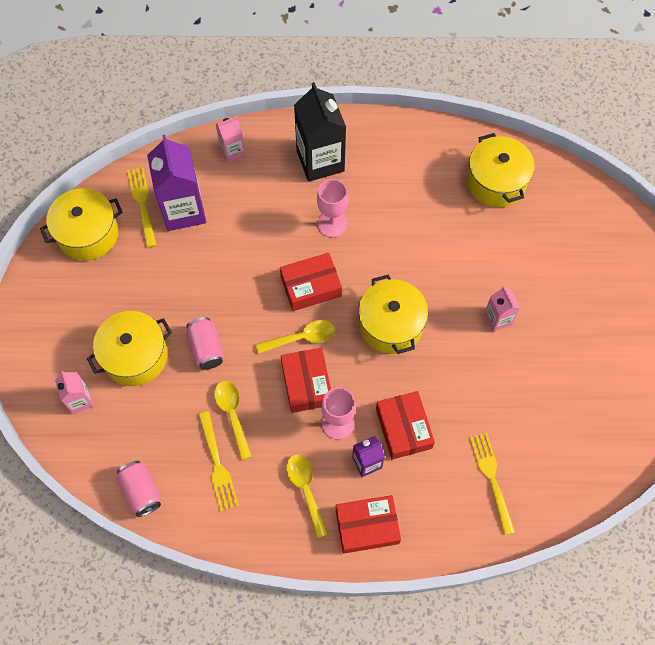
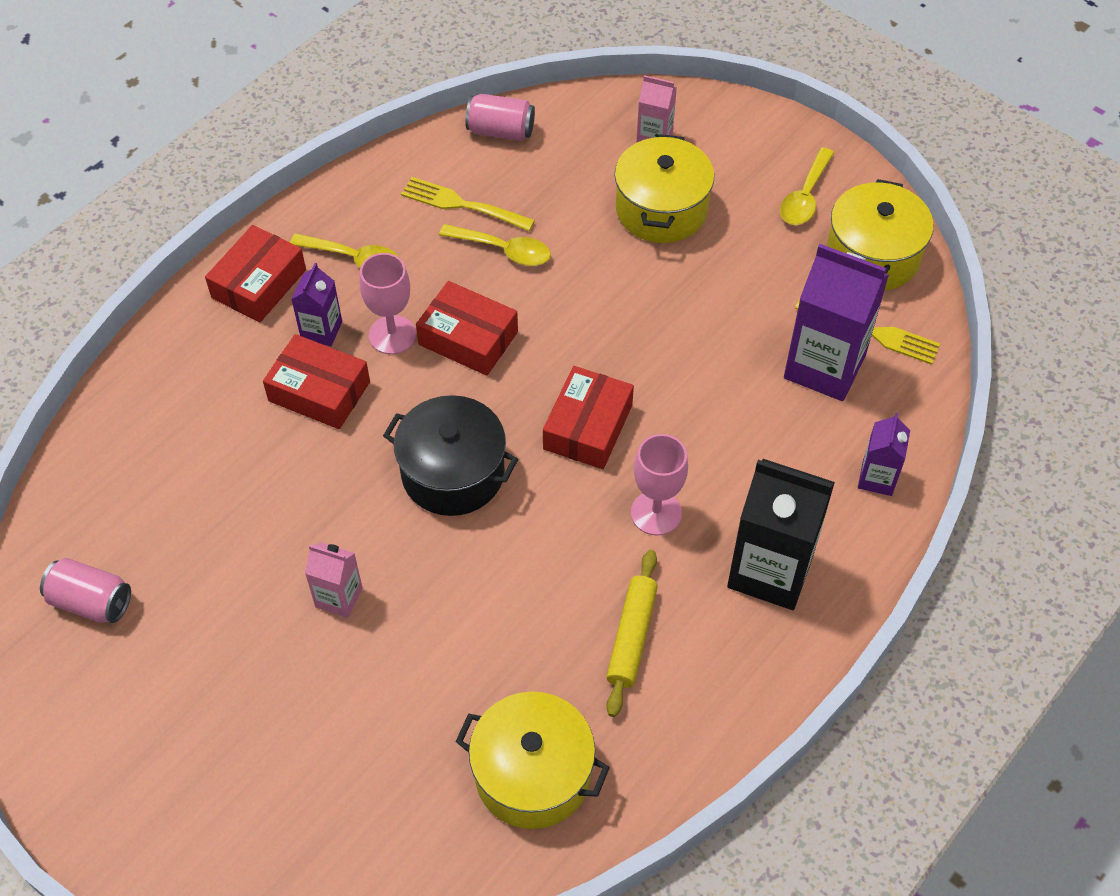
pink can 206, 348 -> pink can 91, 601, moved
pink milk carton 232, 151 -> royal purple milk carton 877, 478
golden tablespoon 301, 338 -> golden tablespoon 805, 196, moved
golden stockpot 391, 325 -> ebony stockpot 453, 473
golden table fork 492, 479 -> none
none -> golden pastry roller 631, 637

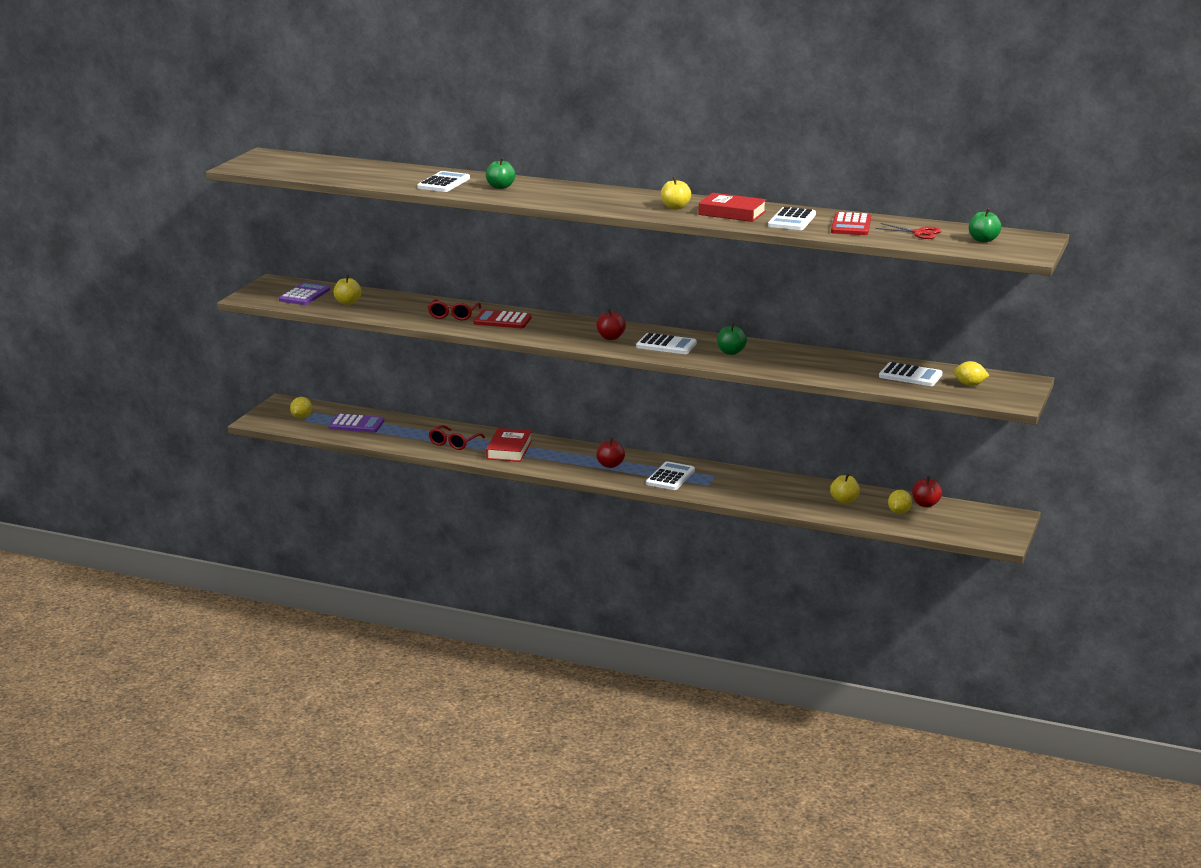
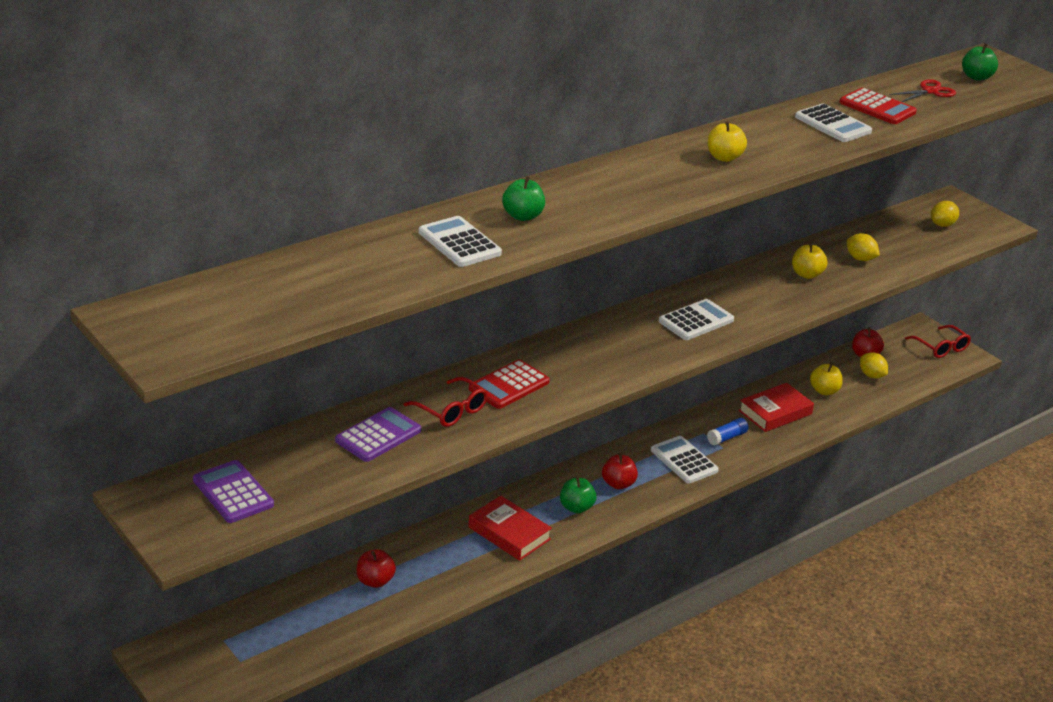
golden toy lemon 301, 417 -> golden toy lemon 860, 259, moved
royal purple adding machine 356, 424 -> royal purple adding machine 378, 435, moved
golden apple 347, 302 -> golden apple 806, 274, moved
scarlet glasses 454, 443 -> scarlet glasses 941, 347, moved
scarlet apple 611, 337 -> scarlet apple 375, 581, moved
scarlet book 732, 213 -> scarlet book 775, 412, moved
green apple 731, 352 -> green apple 576, 507, moved
snow-white adding machine 910, 376 -> none
none -> royal blue stick of glue 727, 437

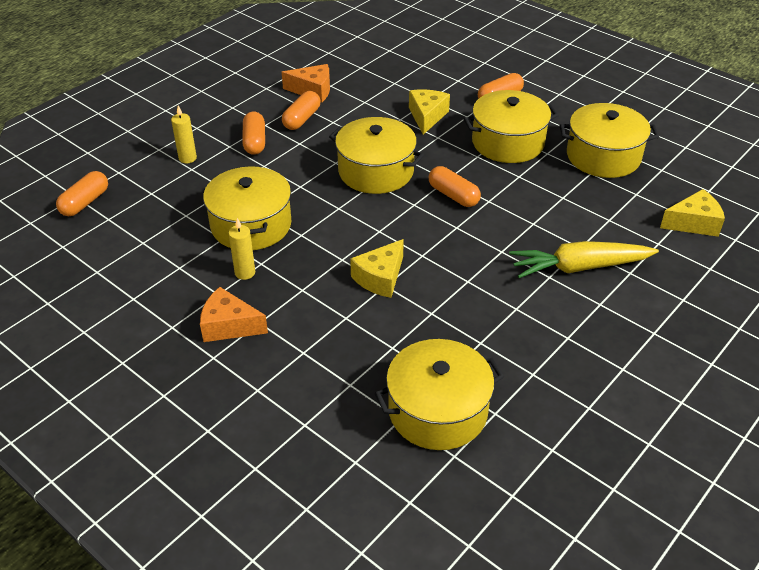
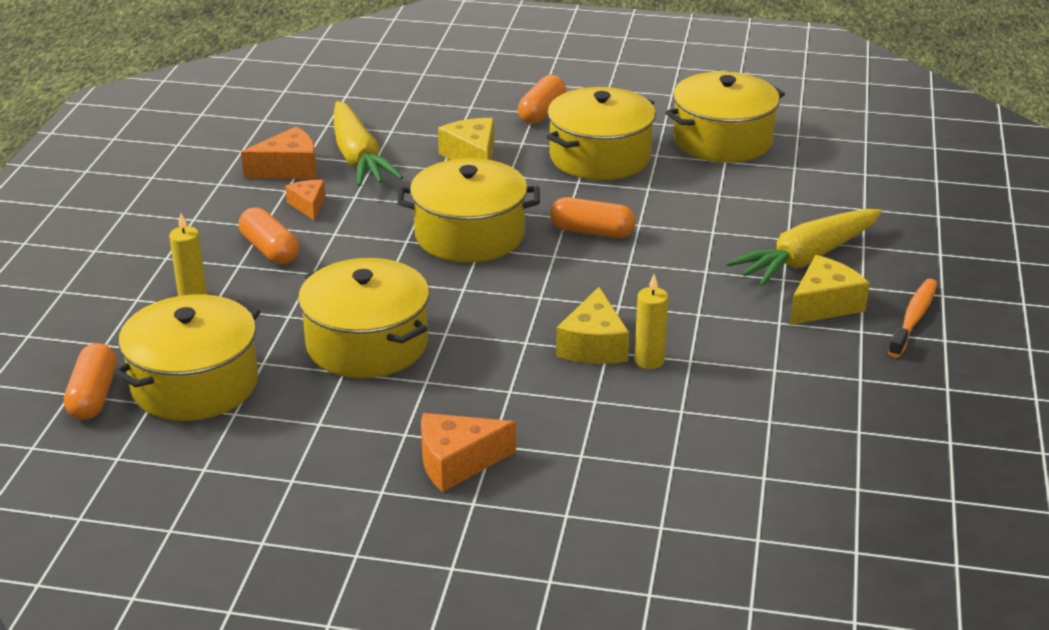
golden wax candle 245, 273 -> golden wax candle 649, 361, moved
orange-coloured capsule 301, 119 -> orange-coloured piece of cheese 308, 205
golden stockpot 437, 411 -> golden stockpot 195, 384, moved
golden piece of cheese 693, 223 -> golden piece of cheese 824, 304, moved
none -> golden carrot 358, 158
none -> orange-coloured dental brush 913, 318

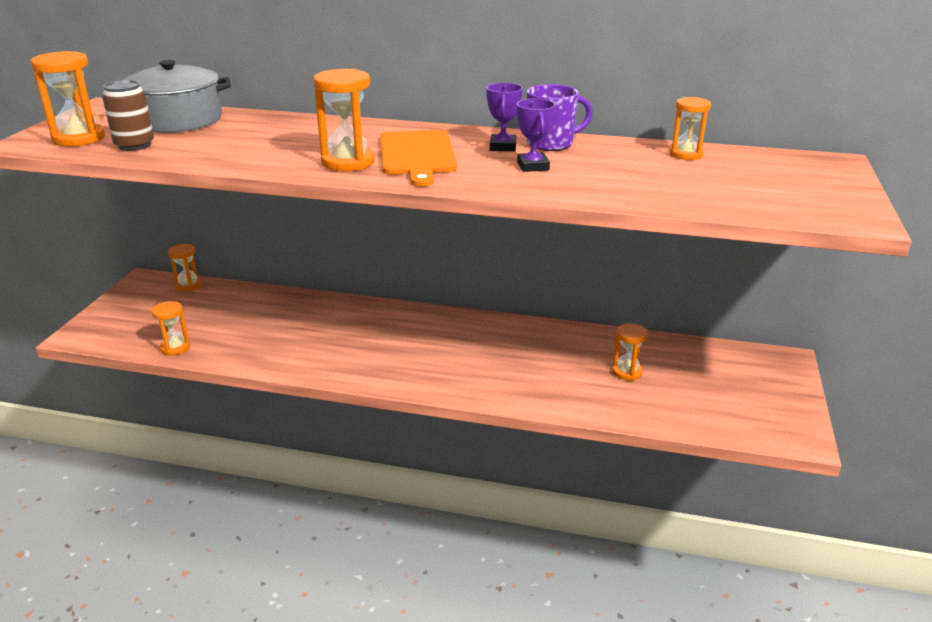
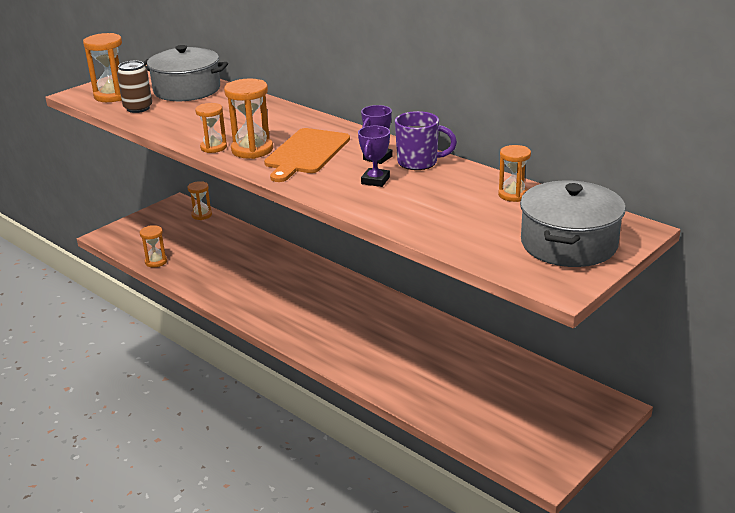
orange-coloured sandglass 627, 372 -> orange-coloured sandglass 213, 147, moved
none -> gray stockpot 569, 244

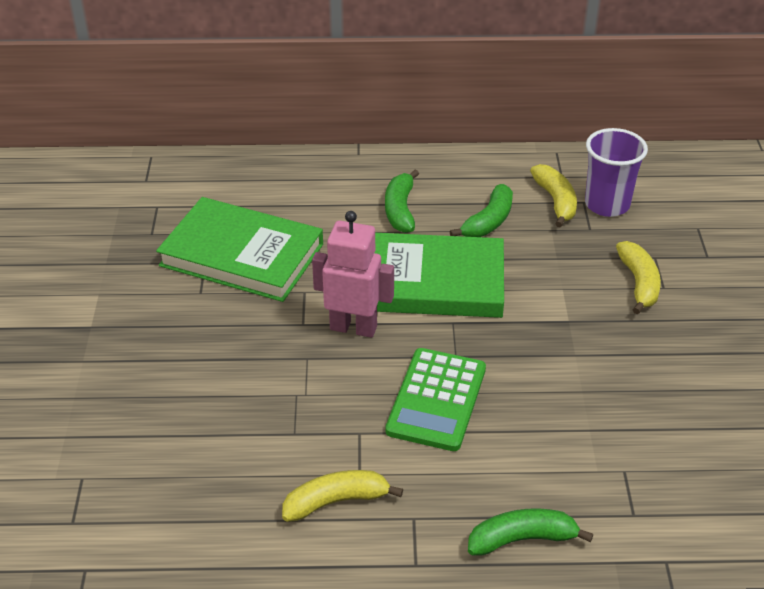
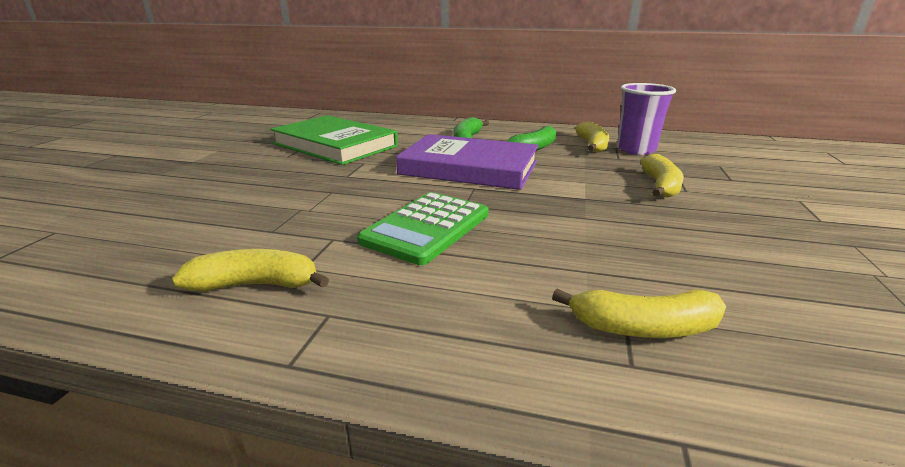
pink robot figure 353, 327 -> none
green book 431, 282 -> royal purple book 469, 168
green banana fruit 522, 539 -> none
none -> golden banana fruit 643, 328

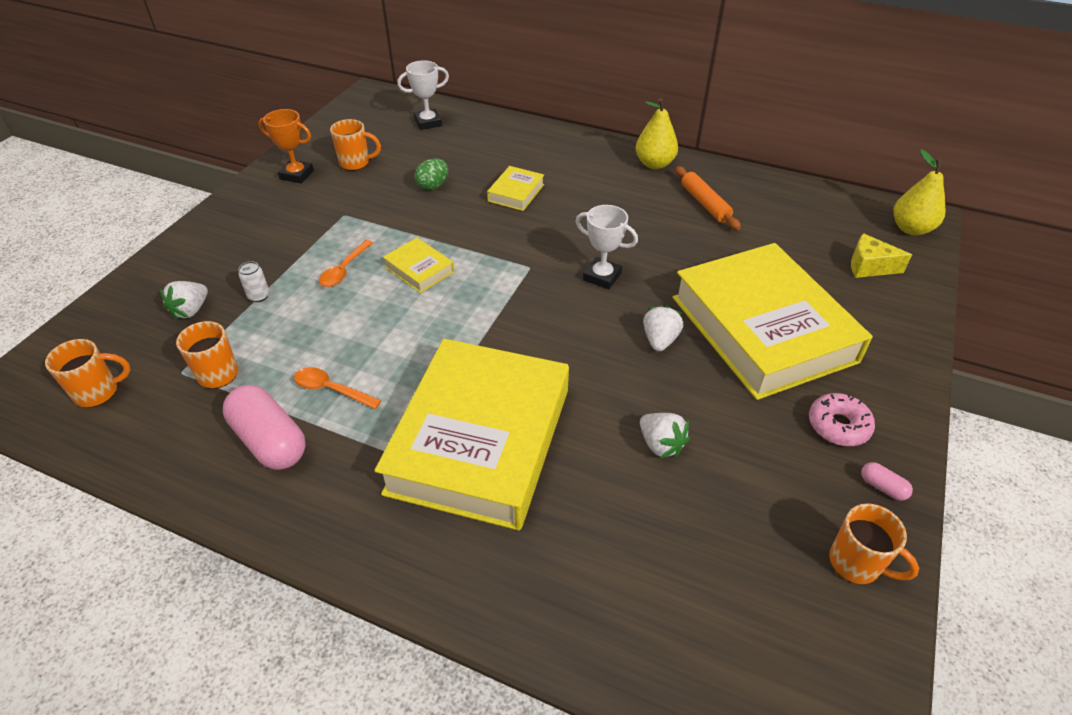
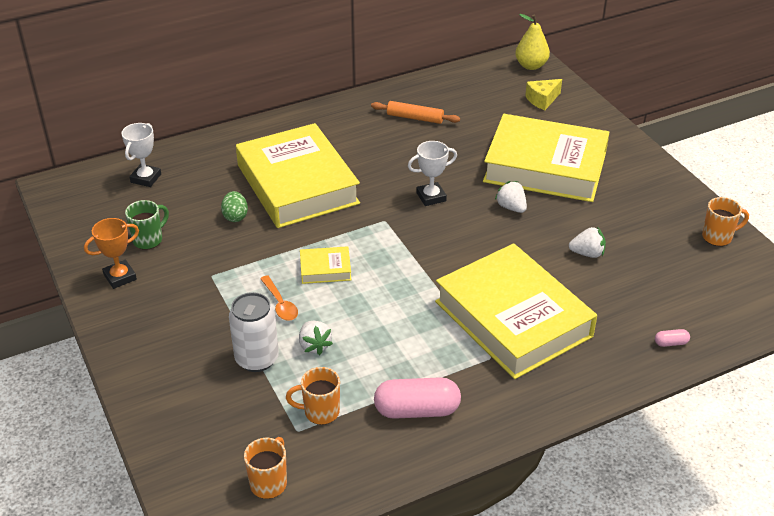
snow-white berry 191, 310 -> snow-white berry 314, 345, moved
snow-white can 259, 296 -> snow-white can 257, 359, x2.18
orange-coloured tablespoon 331, 389 -> none
orange-coloured coffee mug 355, 163 -> green coffee mug 149, 240
golden book 516, 193 -> golden book 297, 184, x2.49
golden pear 654, 164 -> none
pink doughnut 838, 426 -> none
pink capsule 882, 487 -> pink capsule 671, 343, moved

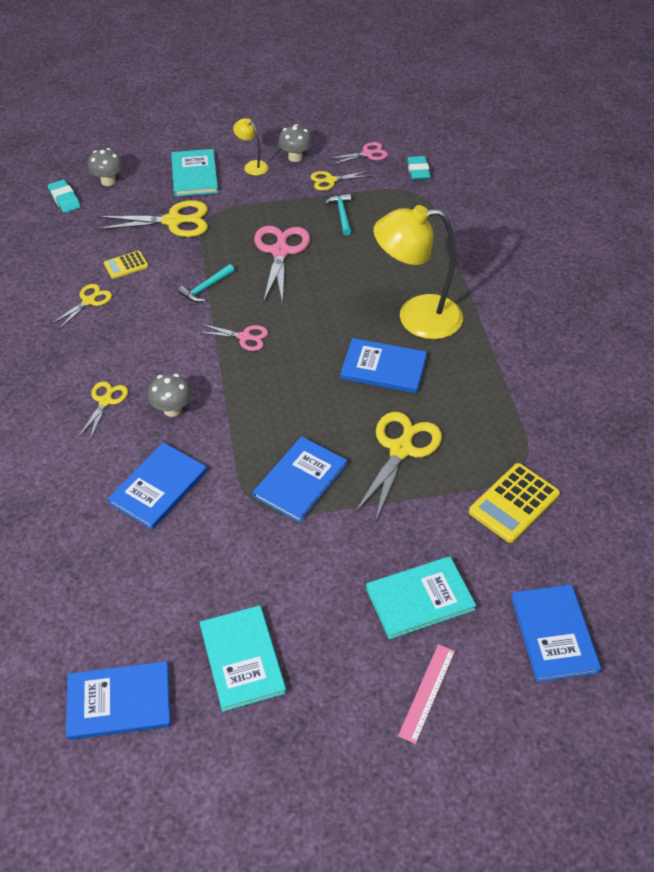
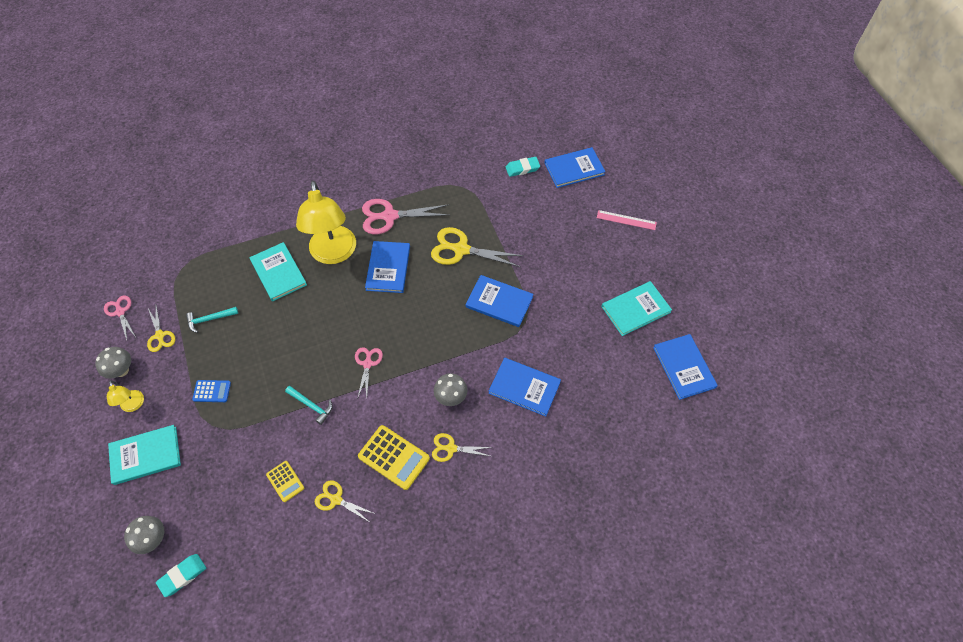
golden shears 173, 221 -> none
golden lamp 252, 166 -> golden lamp 133, 405, 60 degrees counterclockwise
pink shears 280, 252 -> pink shears 390, 216, moved
teal book 419, 599 -> teal book 278, 272, moved
teal pencil eraser 418, 171 -> teal pencil eraser 522, 168, moved
golden adding machine 514, 503 -> golden adding machine 394, 457, moved
none -> royal blue adding machine 212, 391

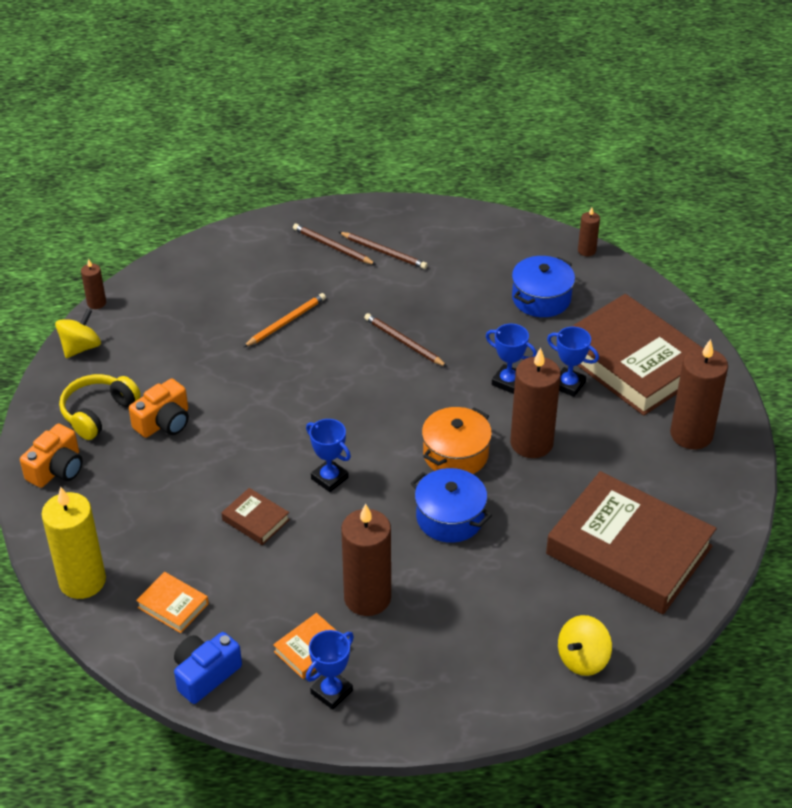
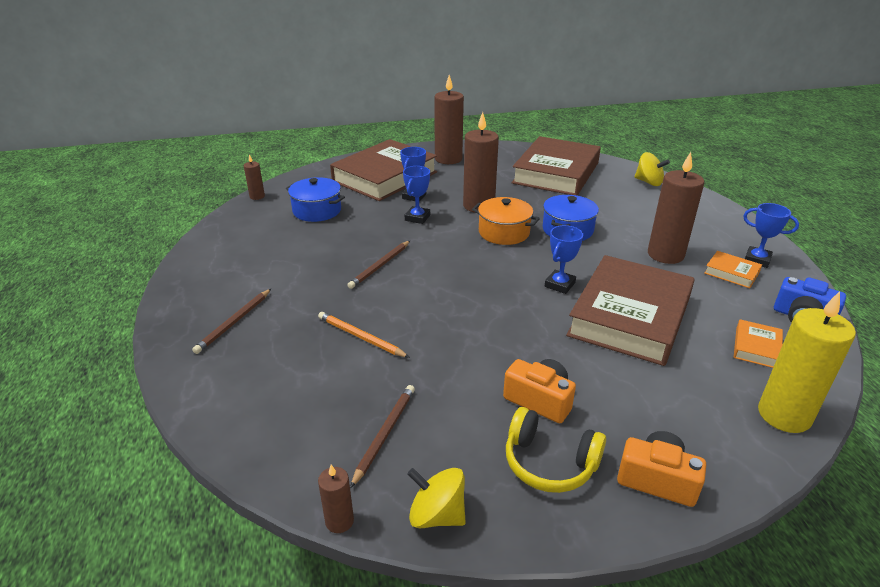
brown book 255, 520 -> brown book 630, 316, x2.44
brown lead pencil 384, 252 -> brown lead pencil 385, 434, moved

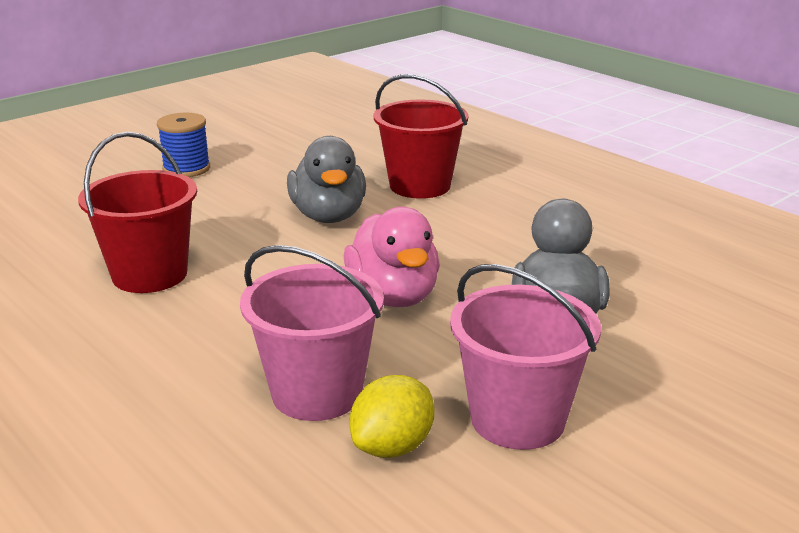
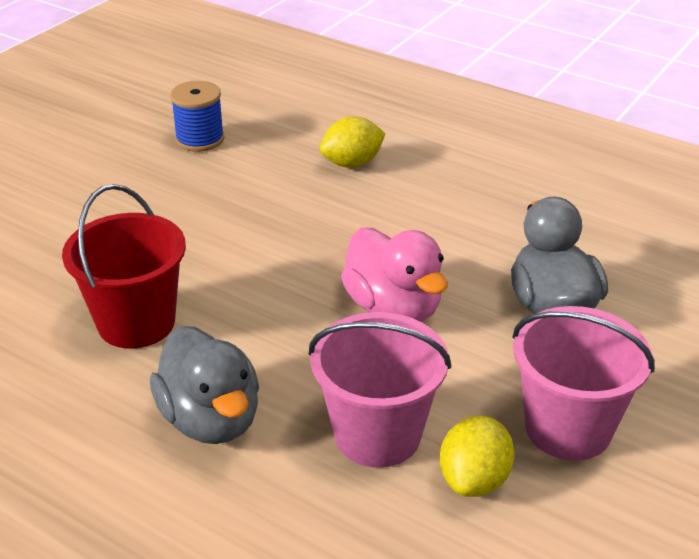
royal blue reel of thread 186, 169 -> royal blue reel of thread 200, 139, moved
gray toy duck 328, 216 -> gray toy duck 211, 419, moved
scarlet bucket 420, 186 -> golden toy lemon 352, 163

